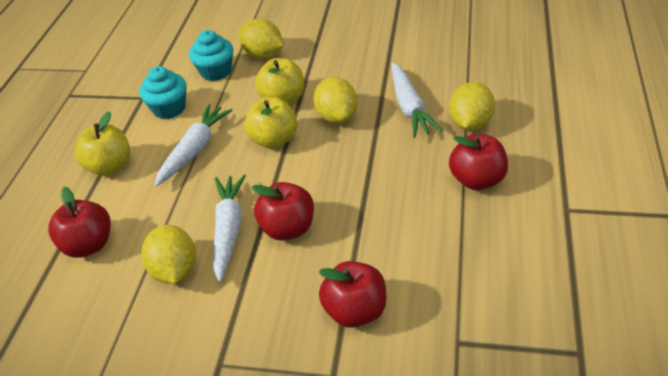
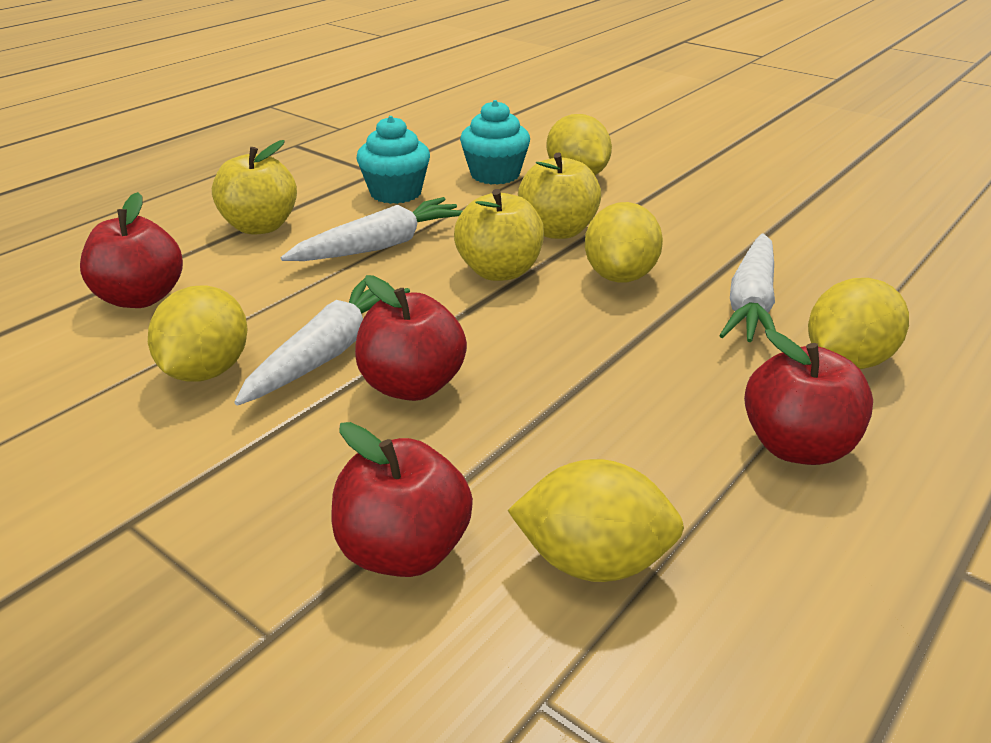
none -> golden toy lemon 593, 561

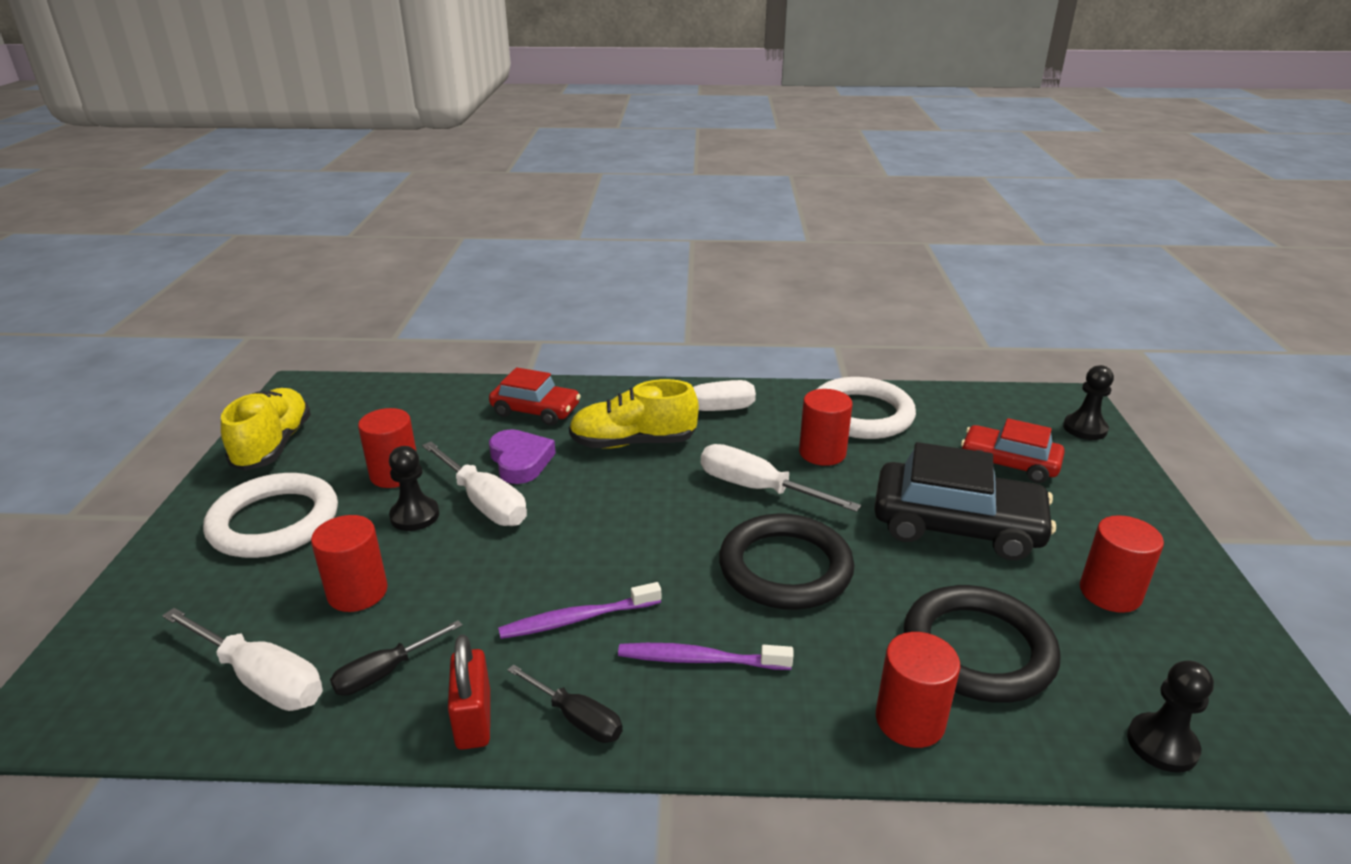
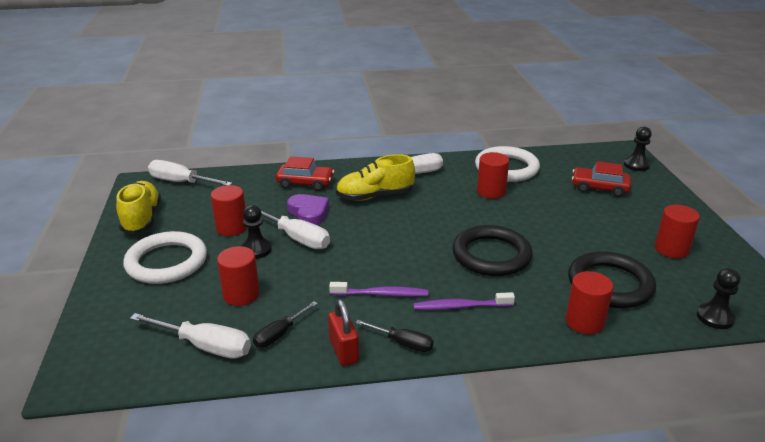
royal purple dental brush 577, 619 -> royal purple dental brush 381, 294, 150 degrees counterclockwise
snow-white hand screwdriver 756, 488 -> snow-white hand screwdriver 181, 182, moved
ebony car 957, 525 -> none

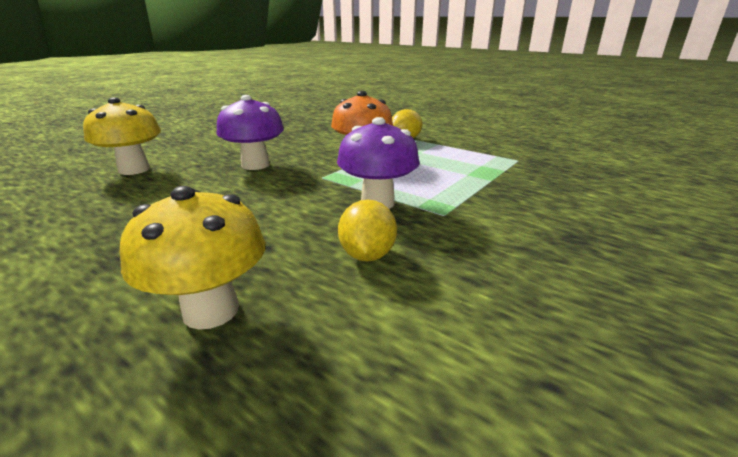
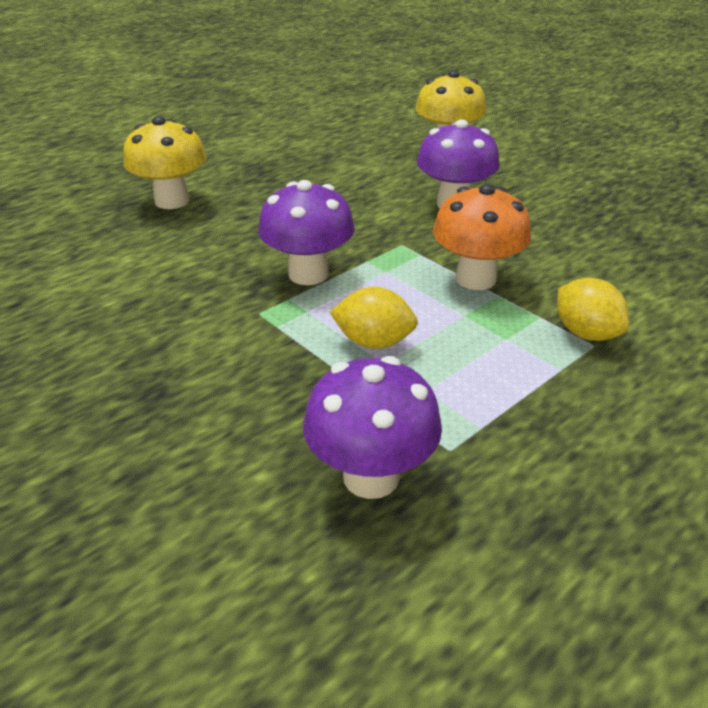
golden toy lemon 367, 255 -> golden toy lemon 374, 342, moved
none -> royal purple fungus 371, 476

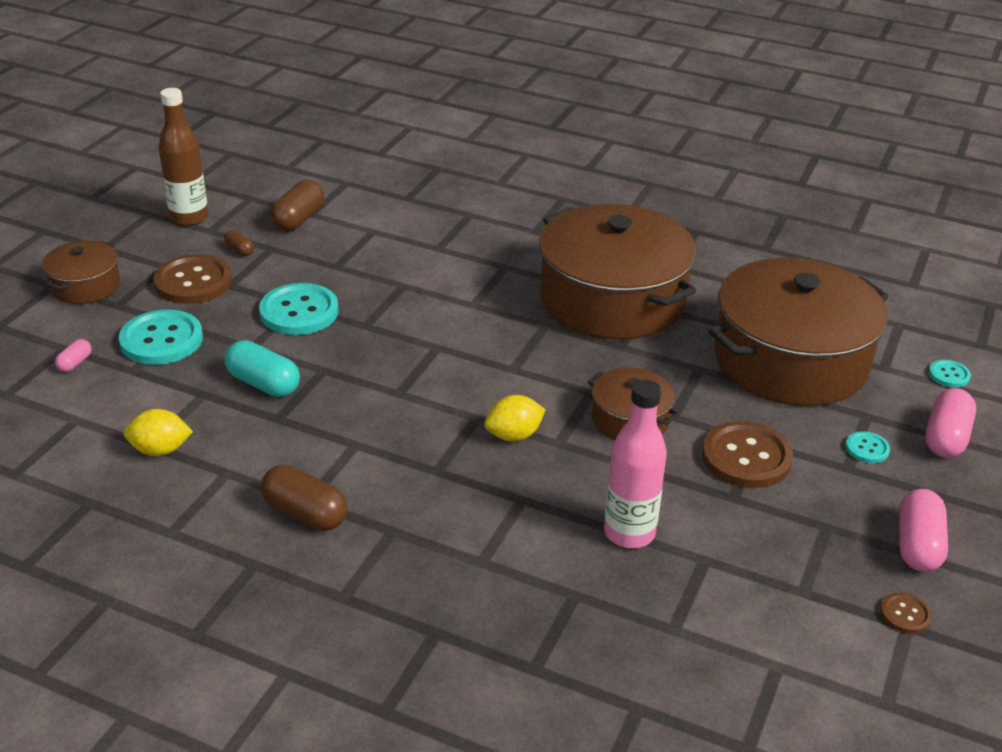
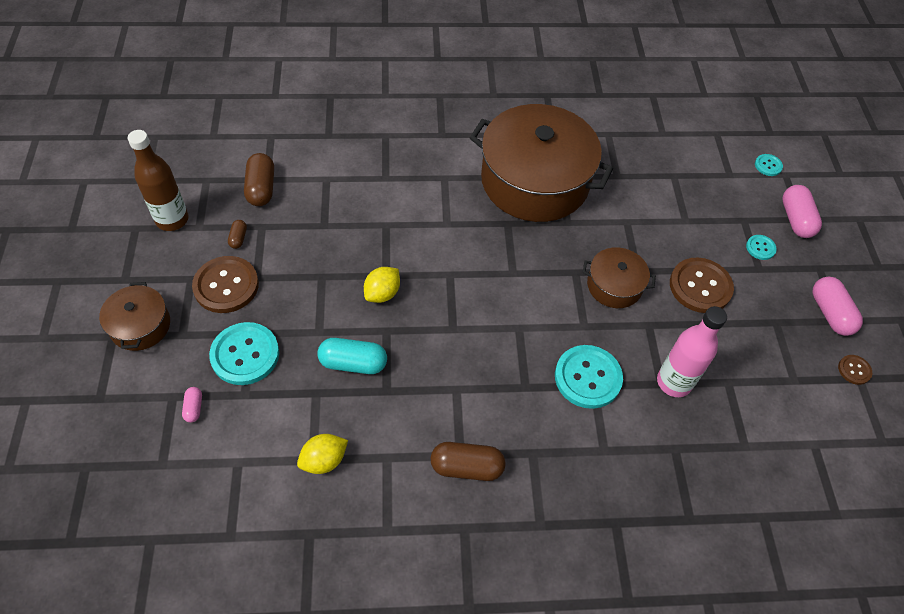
brown capsule 239, 250 -> brown capsule 238, 238, 75 degrees clockwise
teal button 299, 312 -> teal button 588, 377, moved
golden toy lemon 514, 435 -> golden toy lemon 382, 293, moved
brown stockpot 790, 360 -> none

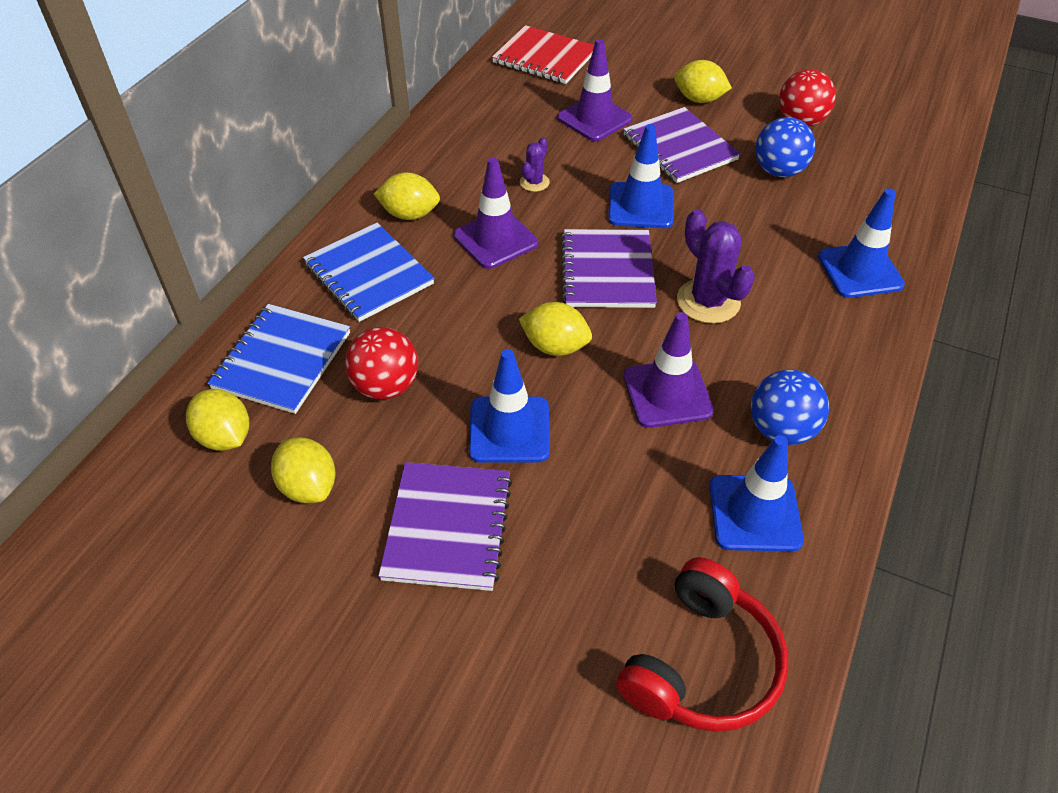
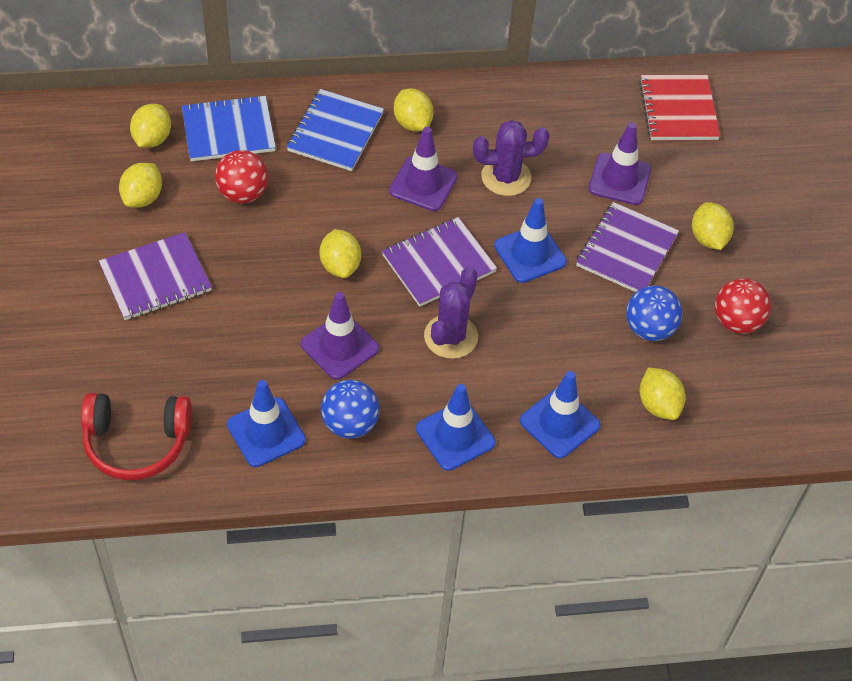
royal blue safety cone 509, 430 -> royal blue safety cone 455, 436, moved
royal purple cactus 534, 182 -> royal purple cactus 506, 177, x1.87
none -> golden toy lemon 658, 405

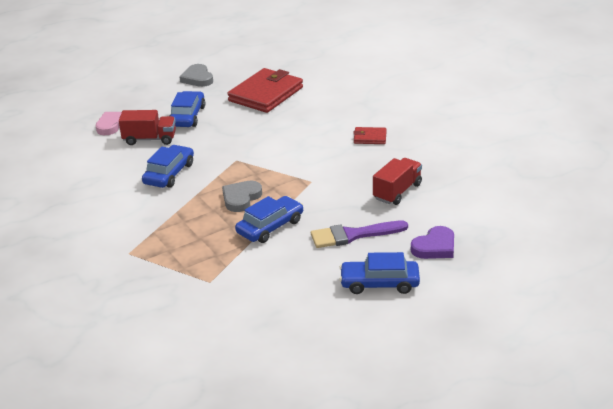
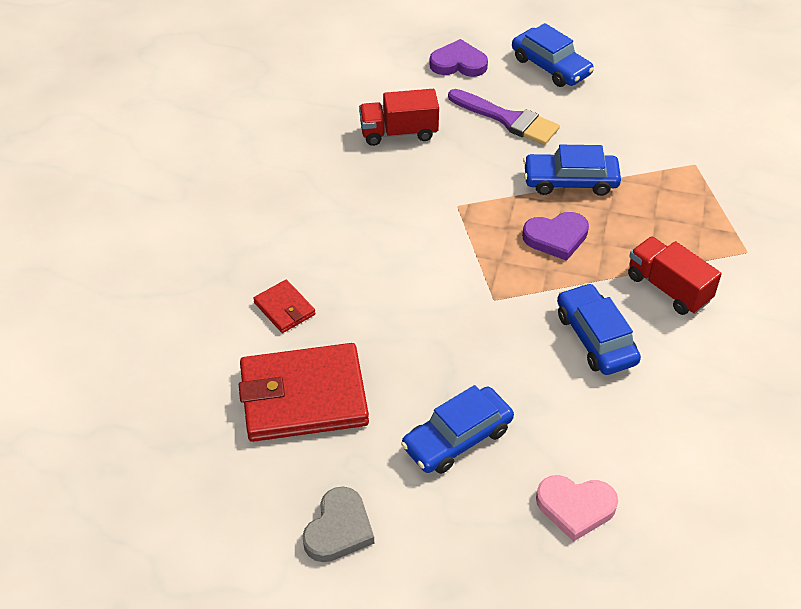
scarlet truck 149, 139 -> scarlet truck 668, 288, moved
royal blue car 169, 174 -> royal blue car 595, 338, 90 degrees clockwise
gray love heart 241, 198 -> royal purple love heart 556, 237
scarlet billfold 370, 137 -> scarlet billfold 284, 308, moved

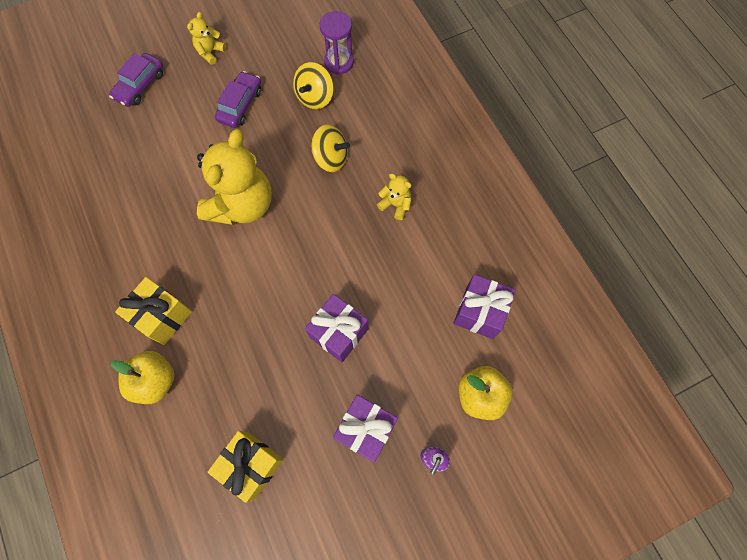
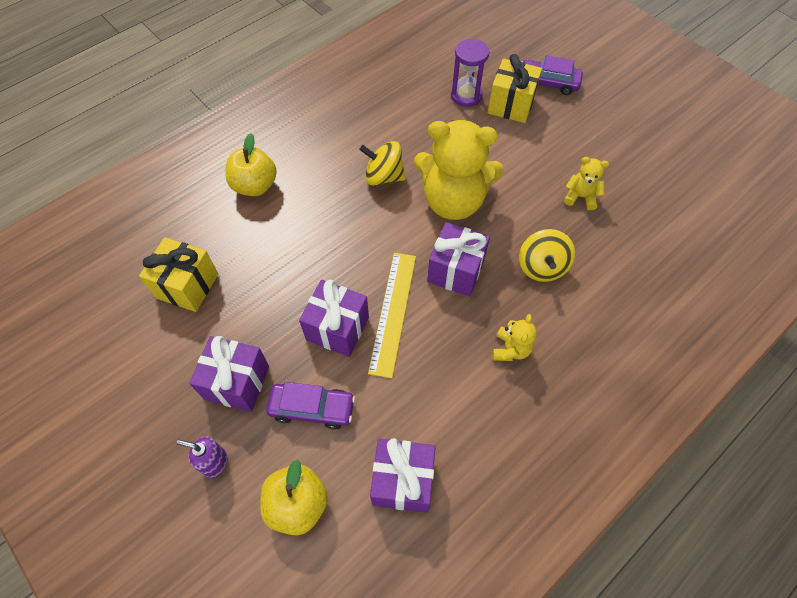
golden gift 163, 316 -> golden gift 511, 105, moved
golden teddy bear 210, 52 -> golden teddy bear 580, 197, moved
royal purple car 240, 105 -> royal purple car 312, 408, moved
golden spinning top 315, 97 -> golden spinning top 383, 176, moved
royal purple sandglass 339, 62 -> royal purple sandglass 466, 96, moved
none -> golden measuring stick 393, 312
none -> royal purple gift 455, 271

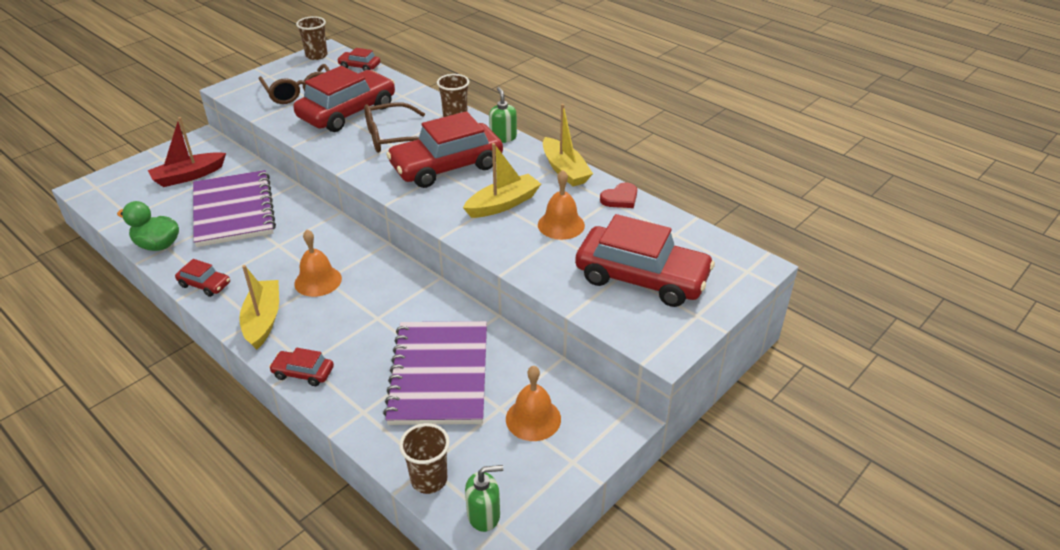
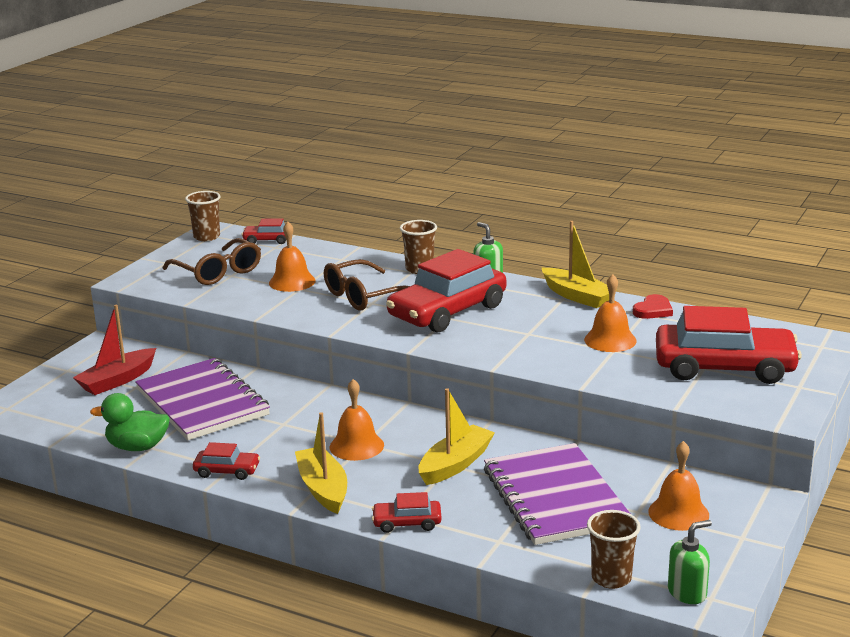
scarlet car 347, 112 -> orange-coloured bell 292, 282
golden sailboat 503, 204 -> golden sailboat 455, 464, moved

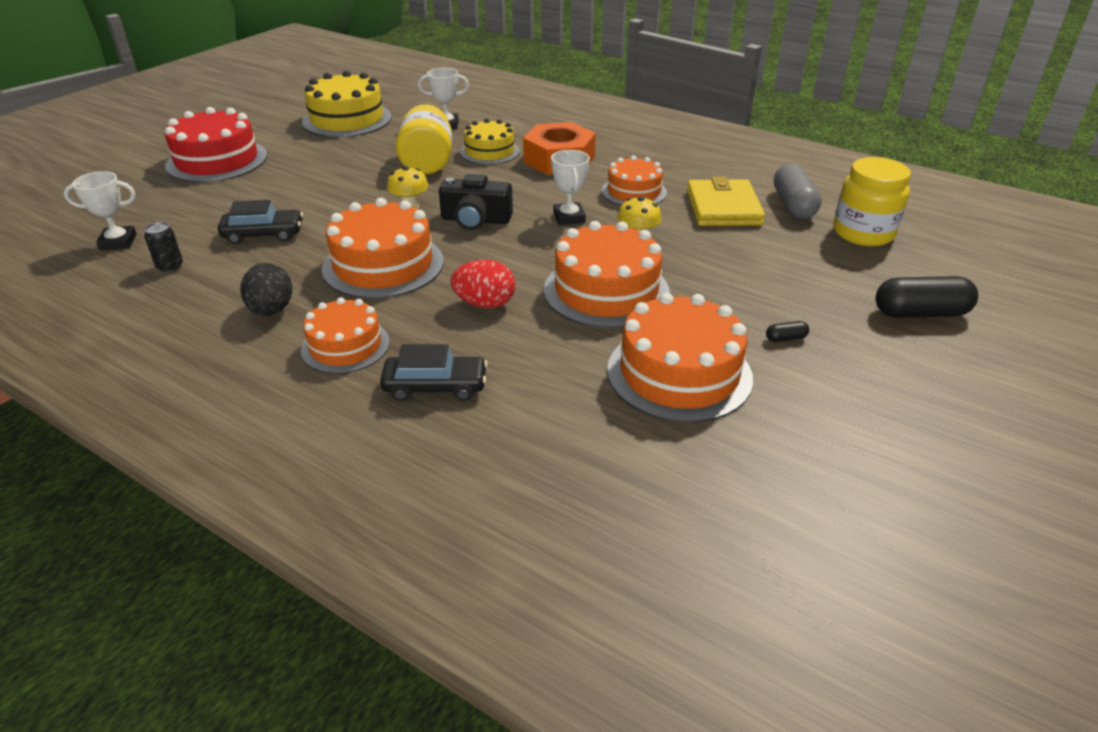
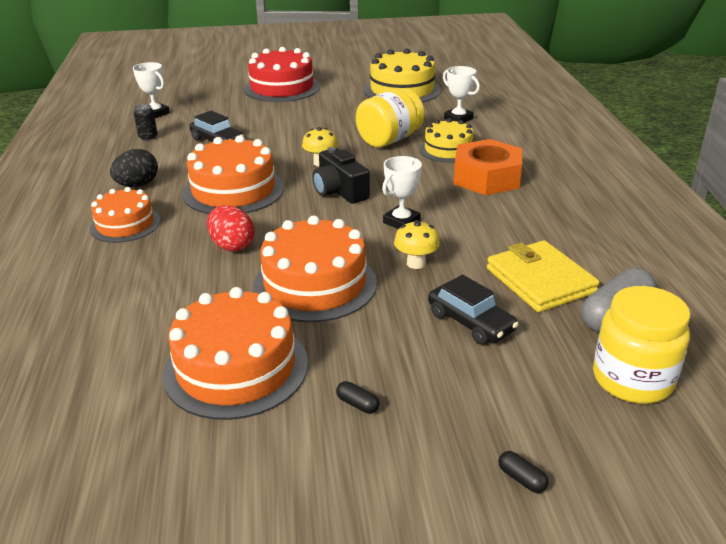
ebony car 435, 386 -> ebony car 470, 322, moved
orange-coloured layer cake 634, 192 -> none
golden billfold 723, 208 -> golden billfold 540, 280, 75 degrees counterclockwise
ebony capsule 920, 313 -> ebony capsule 521, 479, x0.43

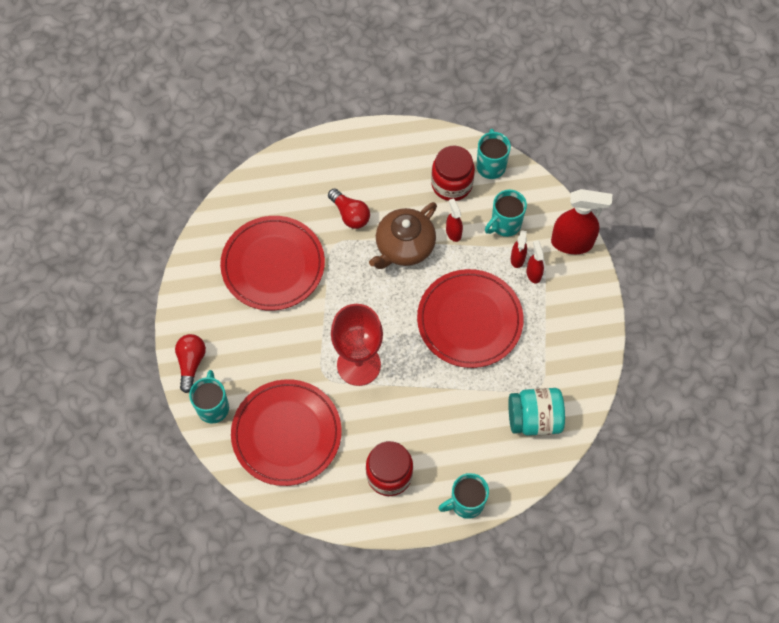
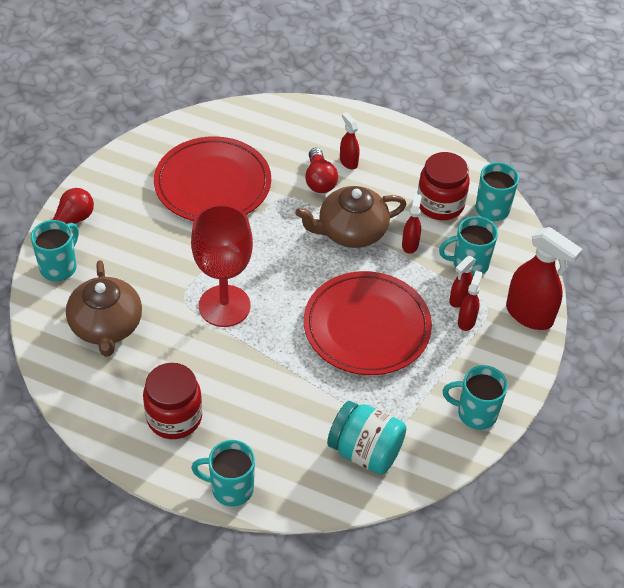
scarlet flat dish 286, 434 -> brown teapot 106, 326
none -> scarlet spray cleaner 348, 162
none -> teal coffee mug 475, 413

